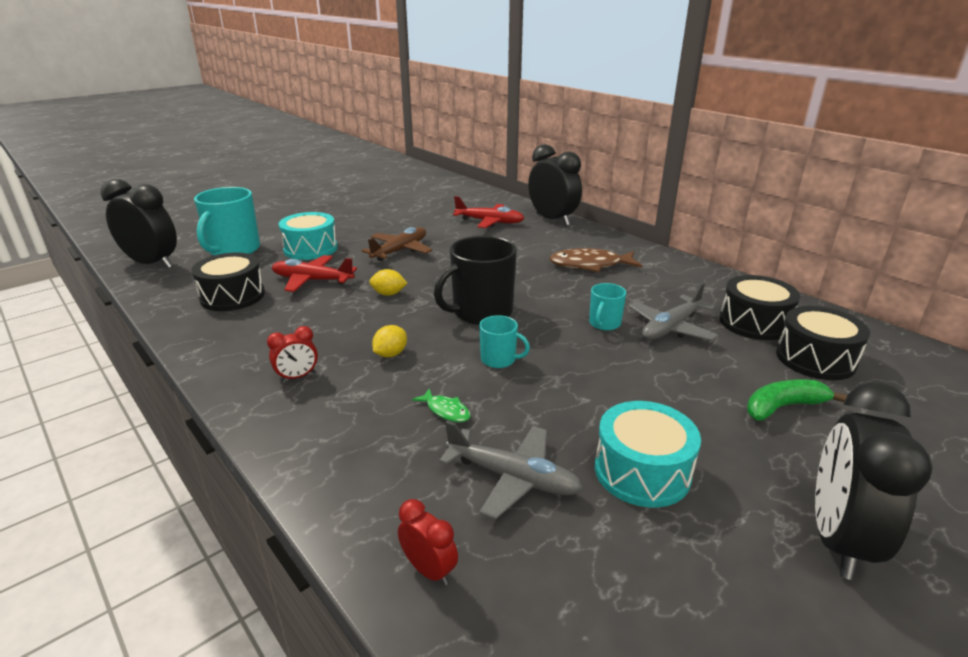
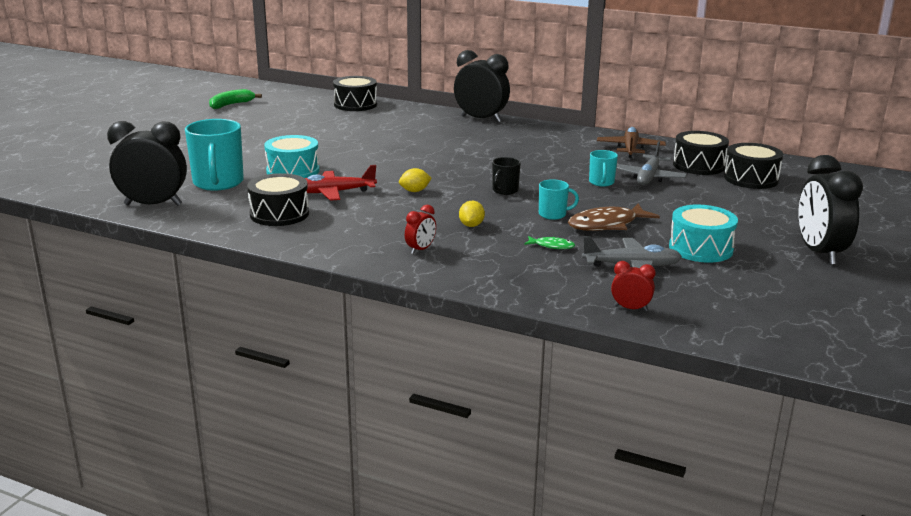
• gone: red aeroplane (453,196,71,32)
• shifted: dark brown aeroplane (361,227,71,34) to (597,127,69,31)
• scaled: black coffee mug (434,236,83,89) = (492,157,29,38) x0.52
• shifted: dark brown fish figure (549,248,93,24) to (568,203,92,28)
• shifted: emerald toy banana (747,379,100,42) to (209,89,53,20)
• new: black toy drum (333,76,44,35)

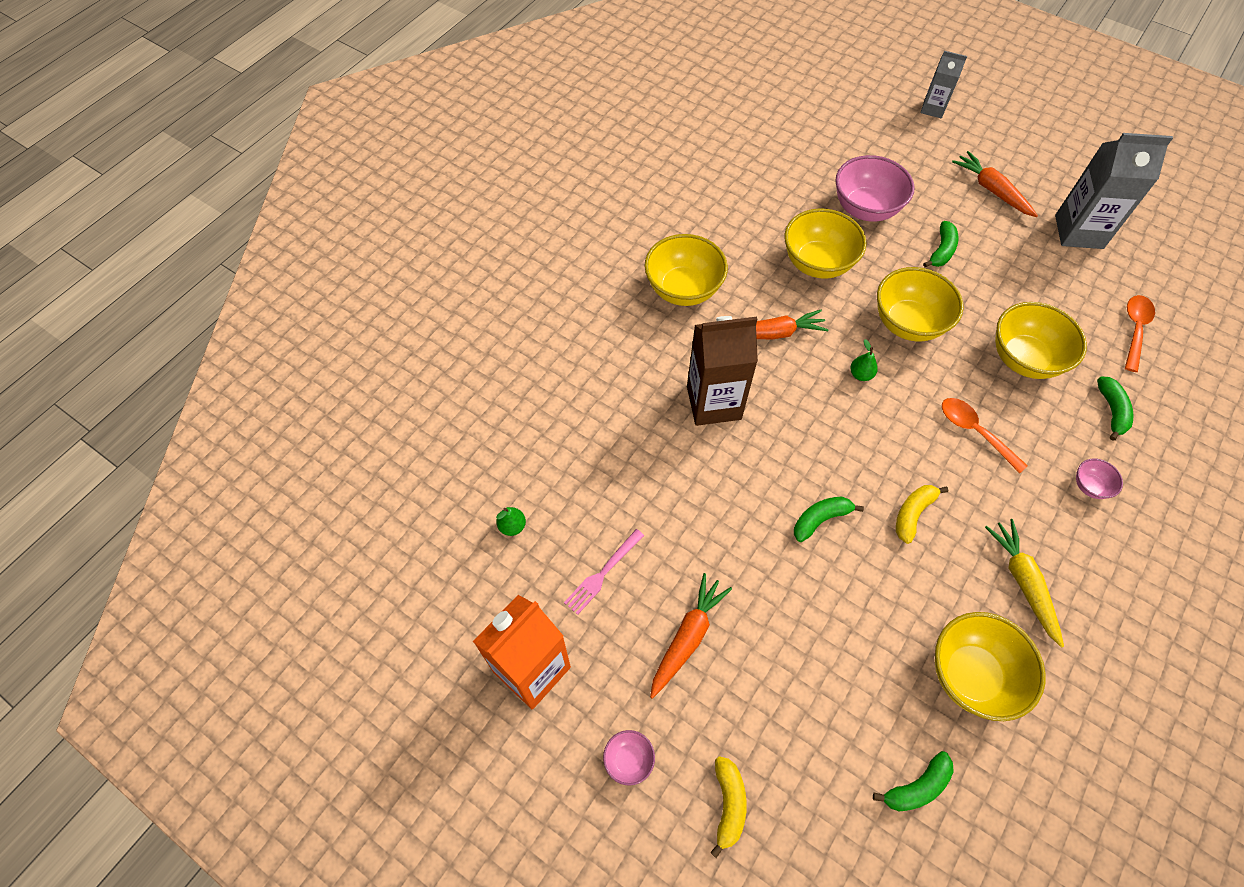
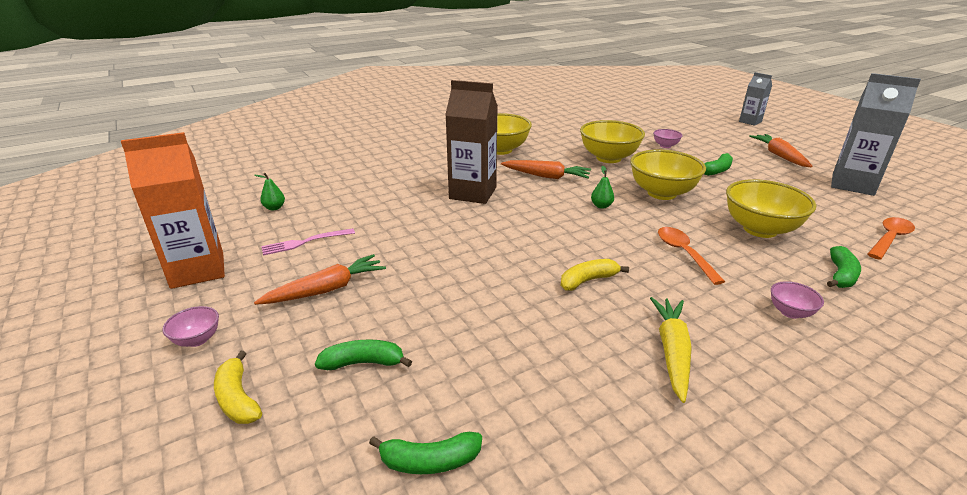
• scaled: rose-pink deep dish (835,155,80,66) = (653,129,30,19) x0.47
• shifted: emerald toy banana (794,497,70,45) to (315,340,97,30)
• gone: golden deep dish (935,612,111,109)
• rotated: golden toy banana (710,756,37,102) = (214,351,48,73) 120 degrees clockwise

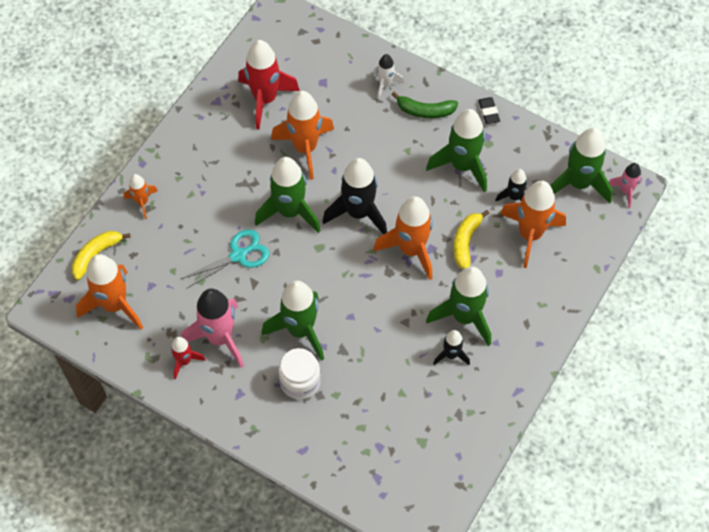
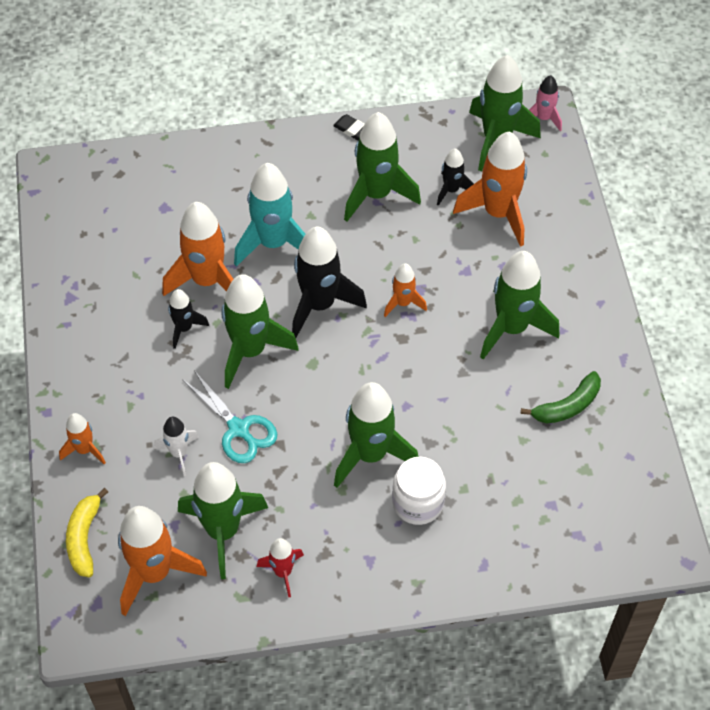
• gone: red spaceship (238,40,62,90)
• shifted: white spaceship (374,54,30,45) to (154,417,45,59)
• shifted: emerald toy banana (391,92,67,26) to (520,371,81,52)
• scaled: orange spaceship (373,196,60,84) = (384,263,43,54) x0.53
• gone: golden toy banana (453,210,36,59)
• rotated: aqua scissors (181,229,89,60) = (182,370,95,93) 120 degrees clockwise
• gone: rose-pink spaceship (181,289,63,79)
• shifted: black spaceship (433,330,37,35) to (168,289,41,60)
• new: aqua spaceship (234,163,71,104)
• new: emerald spaceship (178,462,90,117)

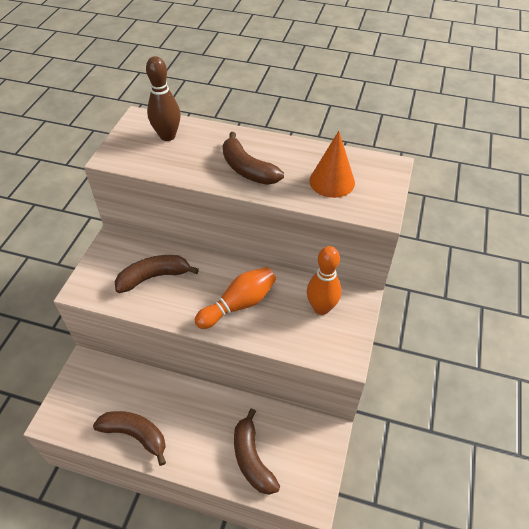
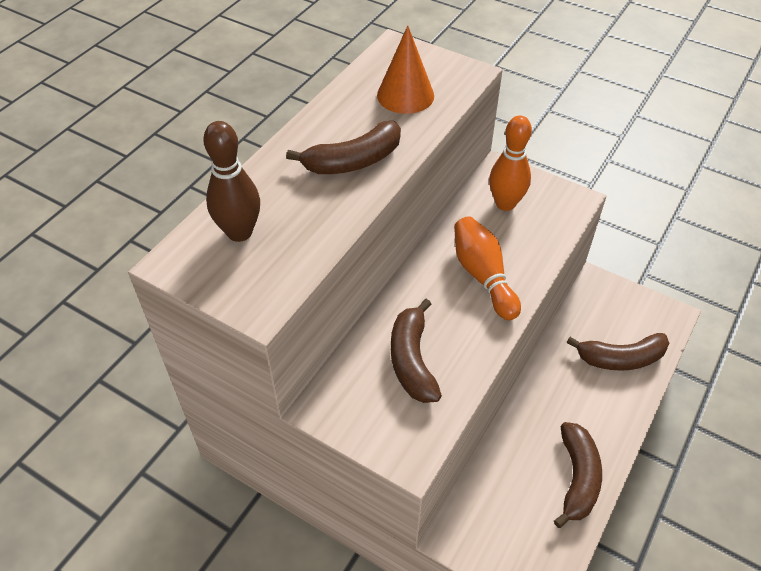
• rotated: dark brown toy banana (93,411,73,55) = (554,422,48,106) 150 degrees clockwise

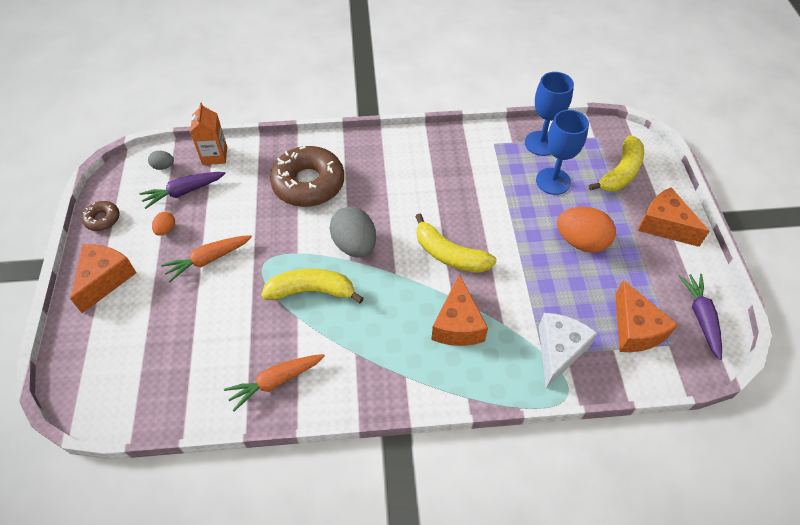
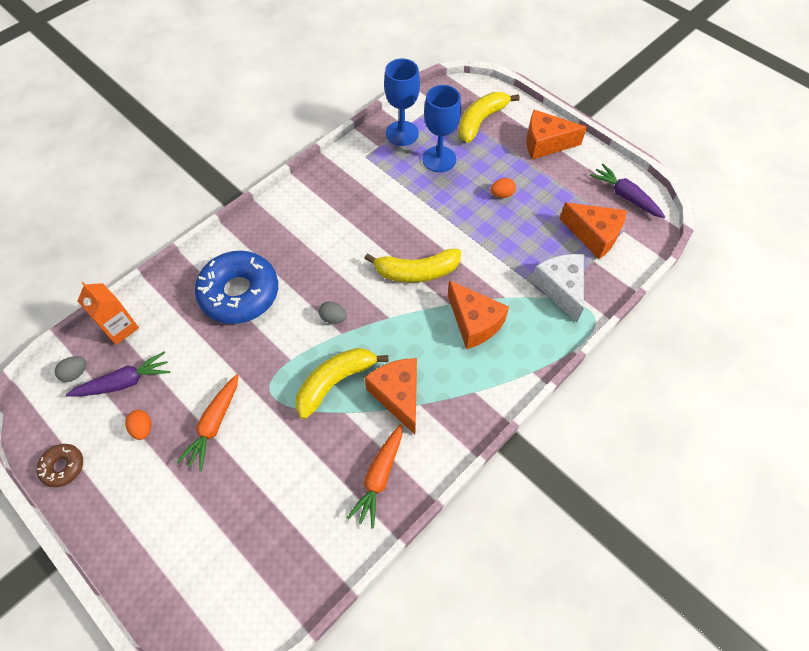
• rotated: golden toy banana (589,135,55,57) = (458,92,62,51) 135 degrees counterclockwise
• repainted: dark brown doughnut (270,146,74,61) to blue doughnut (195,251,83,73)
• rotated: purple toy carrot (139,172,87,37) = (66,351,104,46) 135 degrees counterclockwise
• scaled: grey egg (330,207,46,50) = (319,301,28,23) x0.48
• scaled: orange egg (557,207,59,46) = (490,178,26,20) x0.48
• shifted: orange cheese wedge (70,244,67,69) to (365,358,52,77)

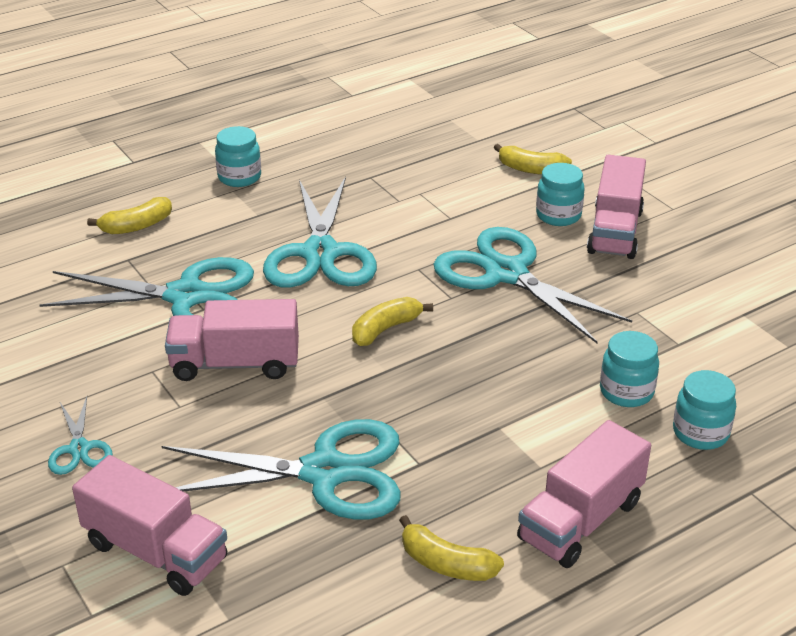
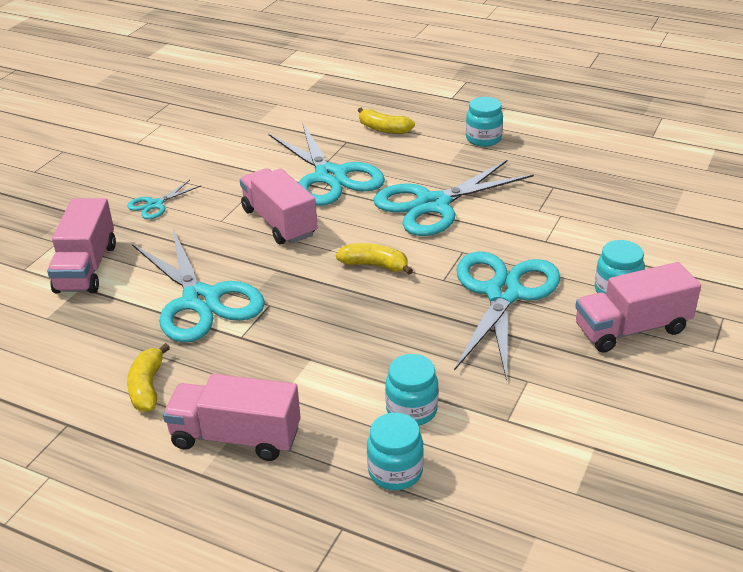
• gone: golden toy banana (494,144,78,31)

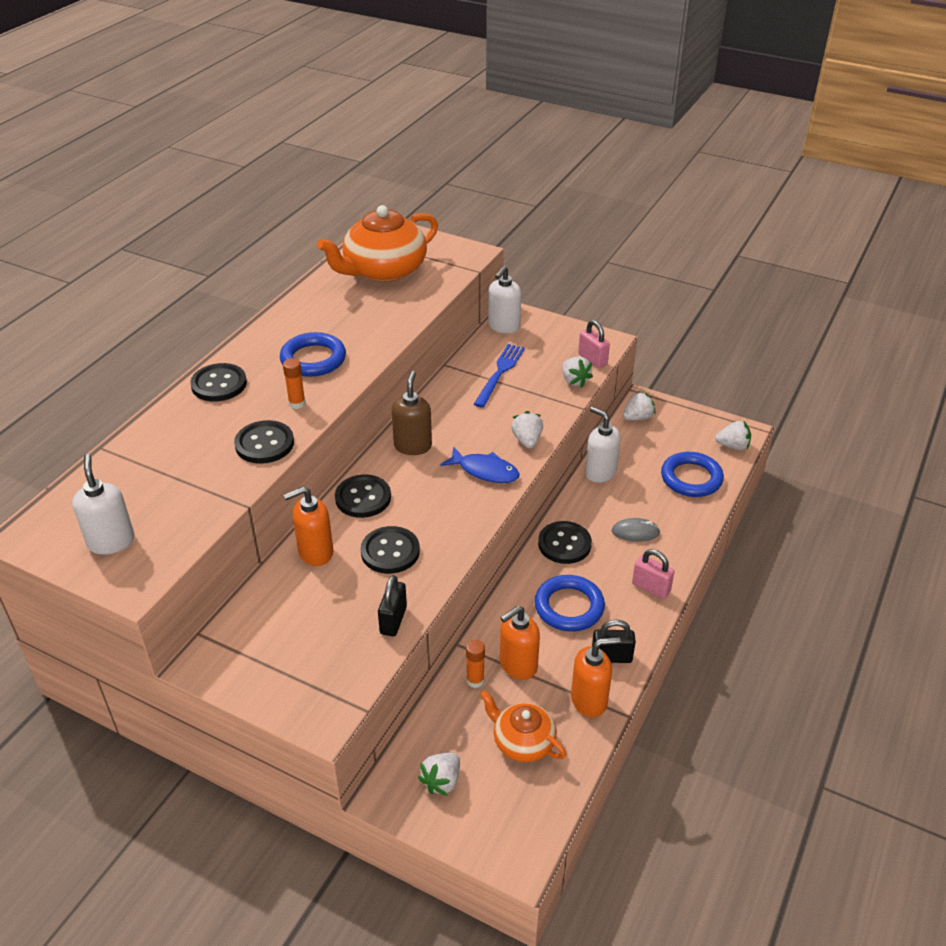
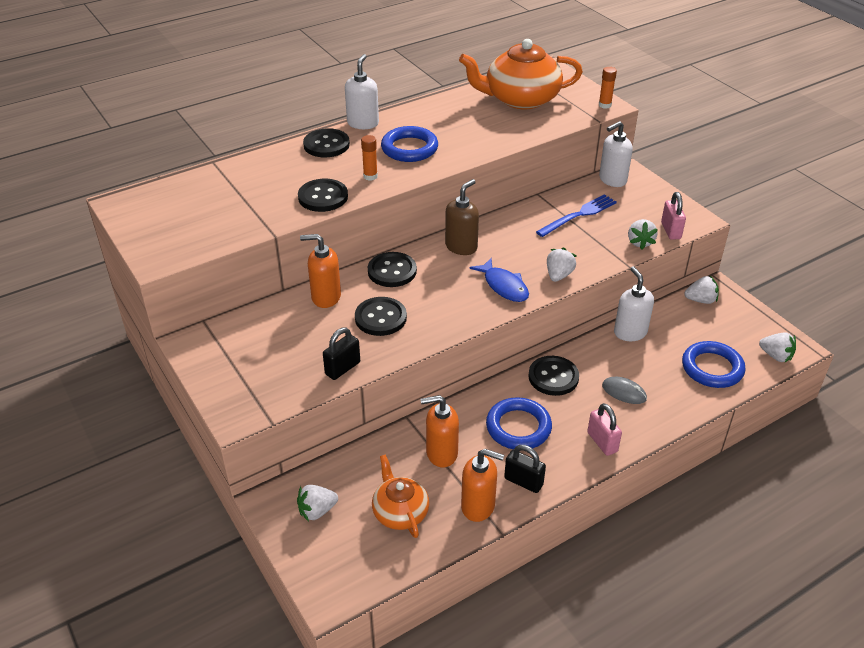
• shifted: white pump bottle (72,454,63,101) to (345,54,34,75)
• shifted: orange stick of glue (466,640,19,48) to (599,67,18,42)

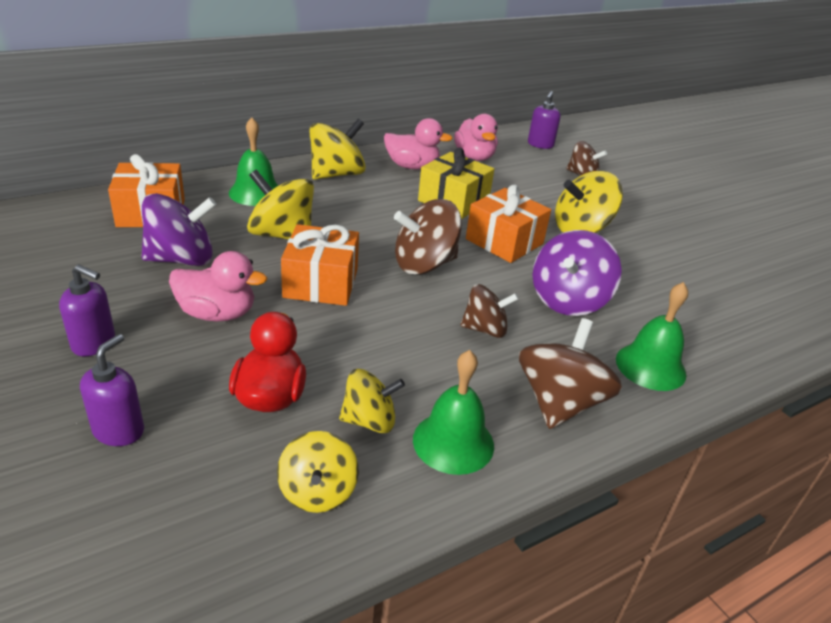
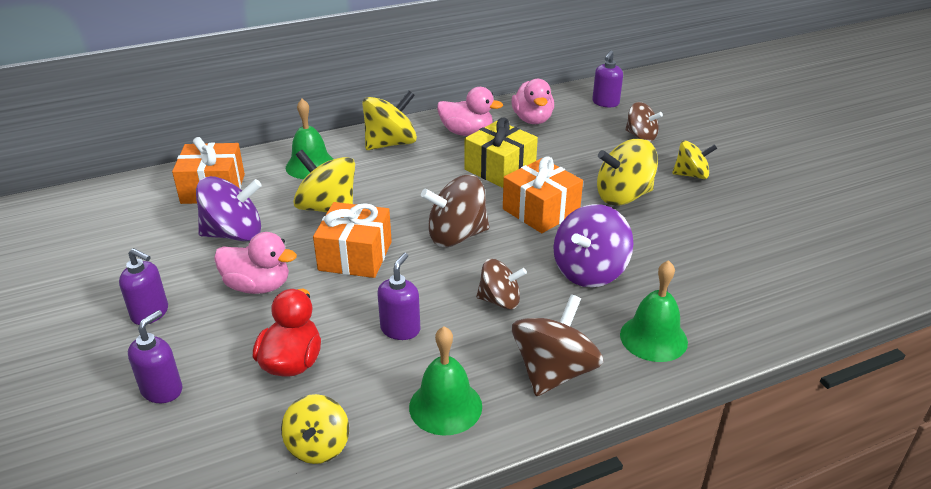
• shifted: golden toy top (339,369,66,64) to (672,140,45,39)
• new: purple pump bottle (377,253,43,87)

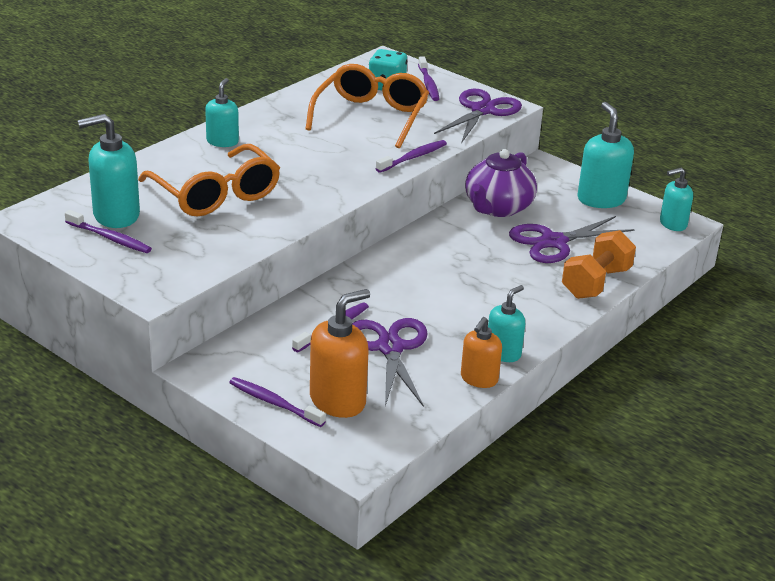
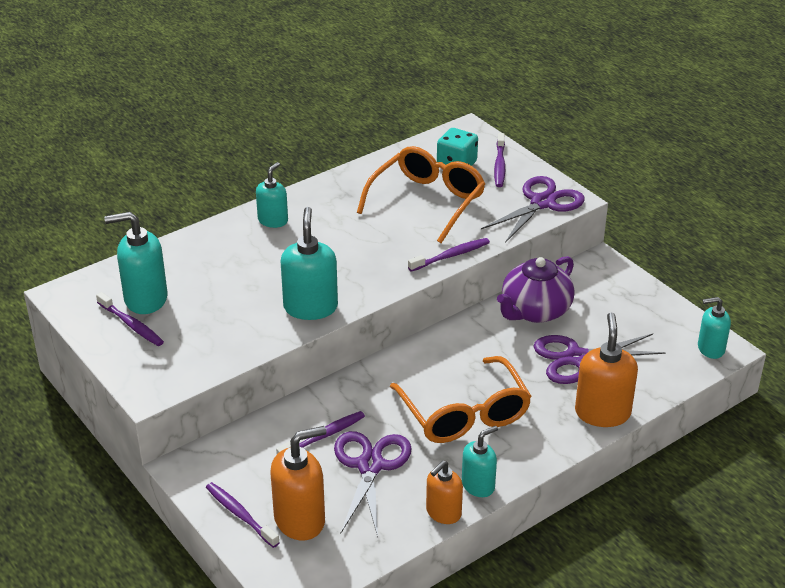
• shifted: aqua pump bottle (577,102,57,106) to (280,207,58,113)
• shifted: orange spectacles (138,144,142,73) to (390,356,142,87)
• swapped: orange free weight (562,230,74,69) to orange pump bottle (575,313,63,114)

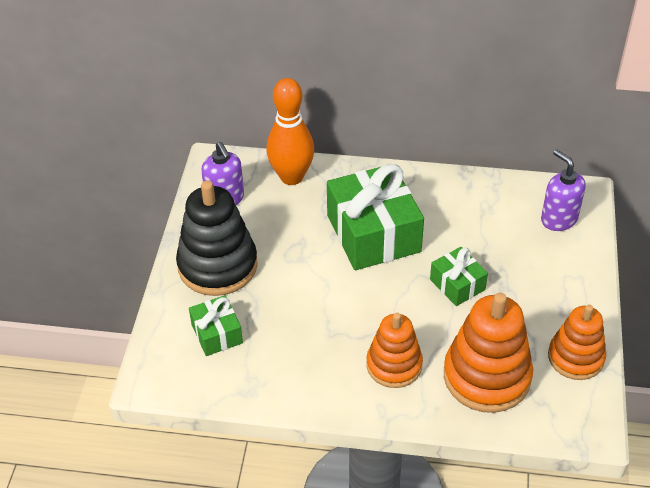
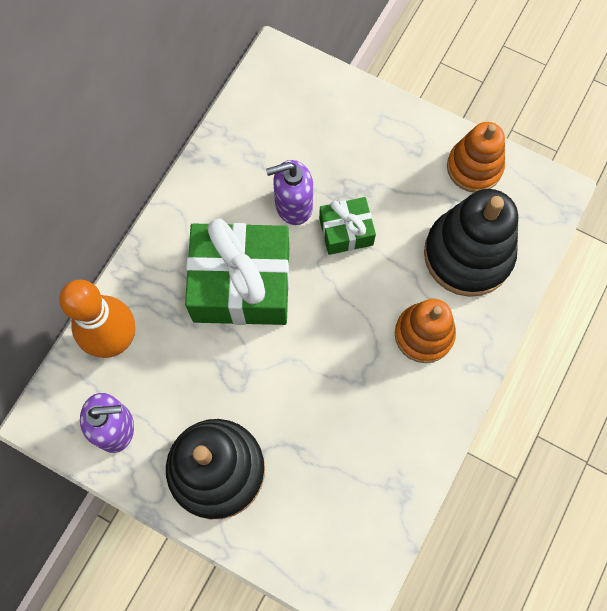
• shifted: purple pump bottle (541,150,45,81) to (266,160,47,65)
• repainted: orange ring stacker (444,292,89,121) to black ring stacker (424,189,94,108)
• gone: emerald gift (189,295,54,61)

